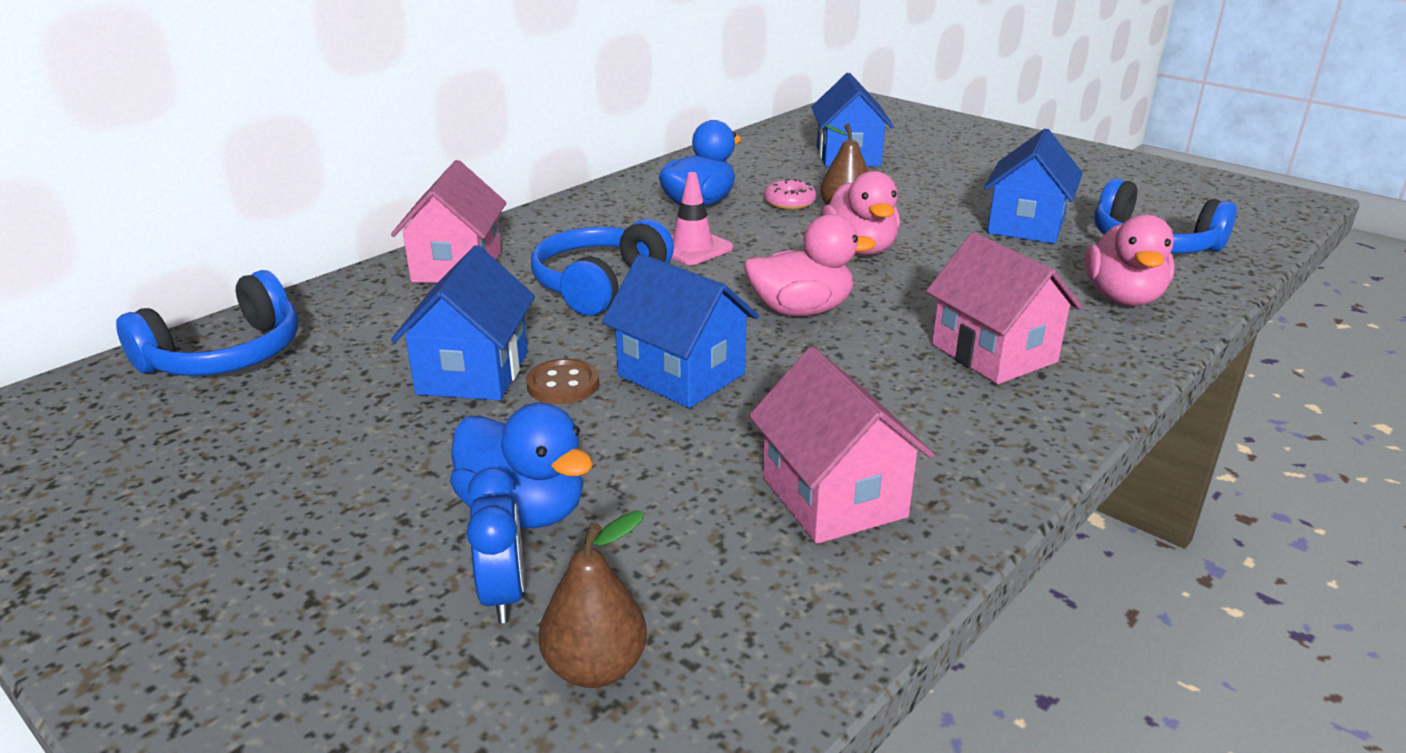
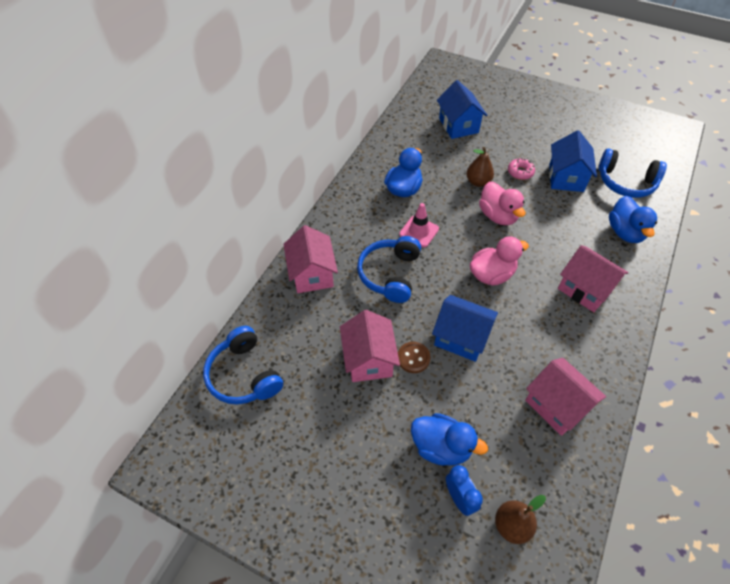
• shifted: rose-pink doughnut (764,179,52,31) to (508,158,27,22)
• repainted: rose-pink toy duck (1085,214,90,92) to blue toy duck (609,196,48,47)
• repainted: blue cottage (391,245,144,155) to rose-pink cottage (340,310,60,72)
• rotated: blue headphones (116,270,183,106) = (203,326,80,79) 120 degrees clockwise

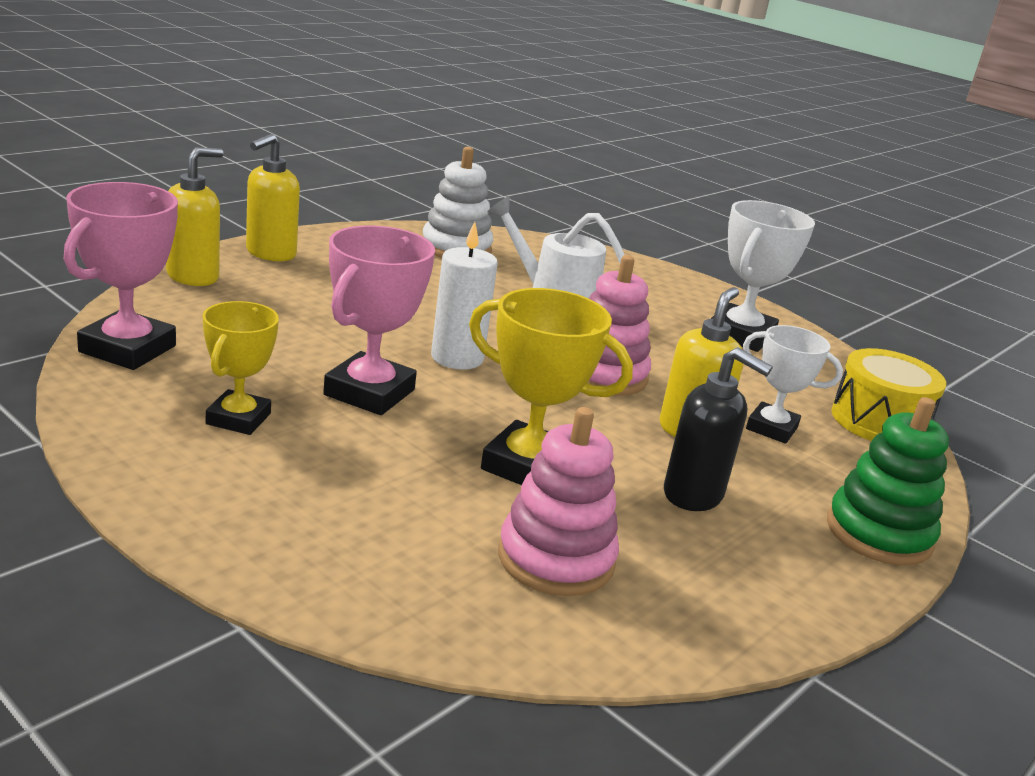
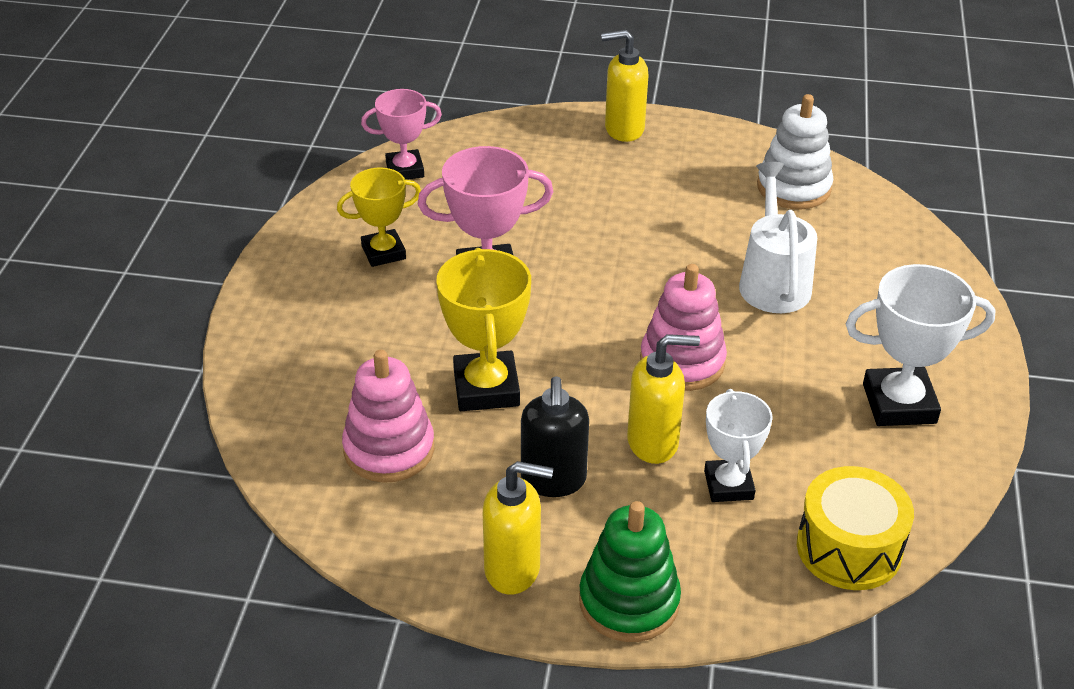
• shifted: golden pump bottle (166,148,57,138) to (483,461,70,134)
• scaled: rose-pink award cup (64,182,114,188) = (361,89,81,91) x0.66
• gone: white pillar candle (431,222,67,148)

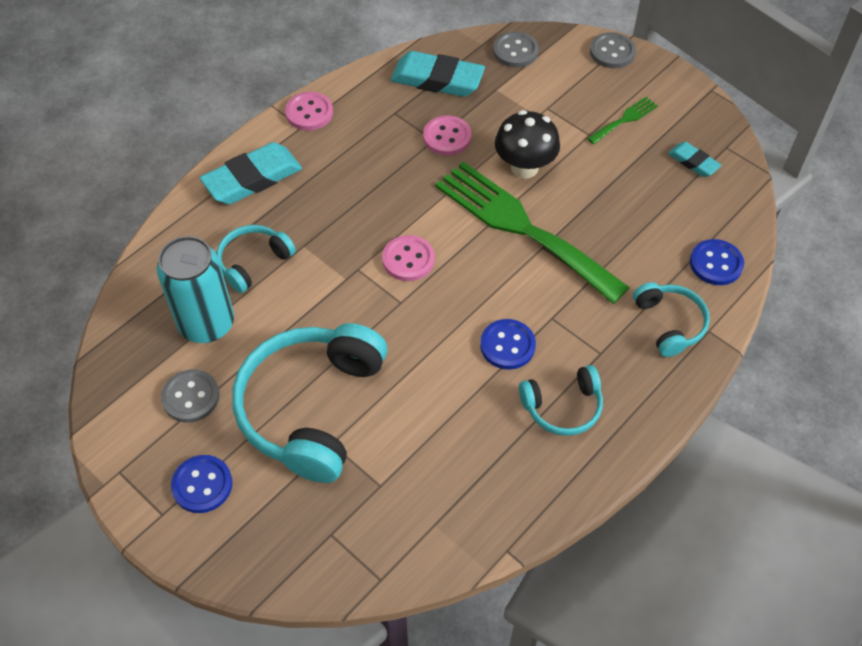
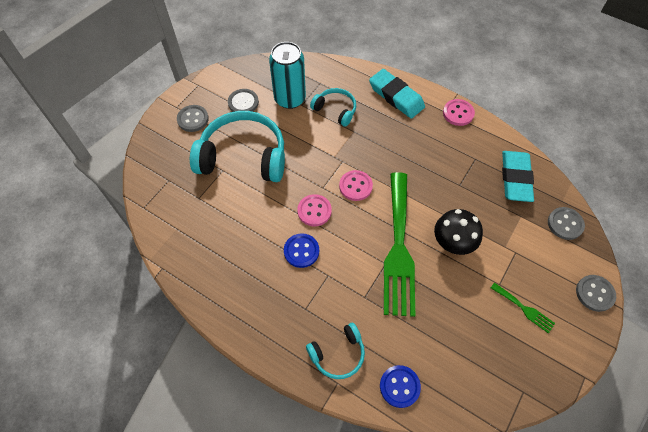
• shifted: rose-pink button (423,116,48,40) to (297,194,35,32)
• gone: aqua eraser (668,142,53,35)
• rotated: emerald fork (435,161,195,143) = (384,172,31,145) 150 degrees clockwise
• gone: aqua headphones (519,365,84,71)
• repainted: blue button (171,455,62,58) to grey button (177,105,32,27)

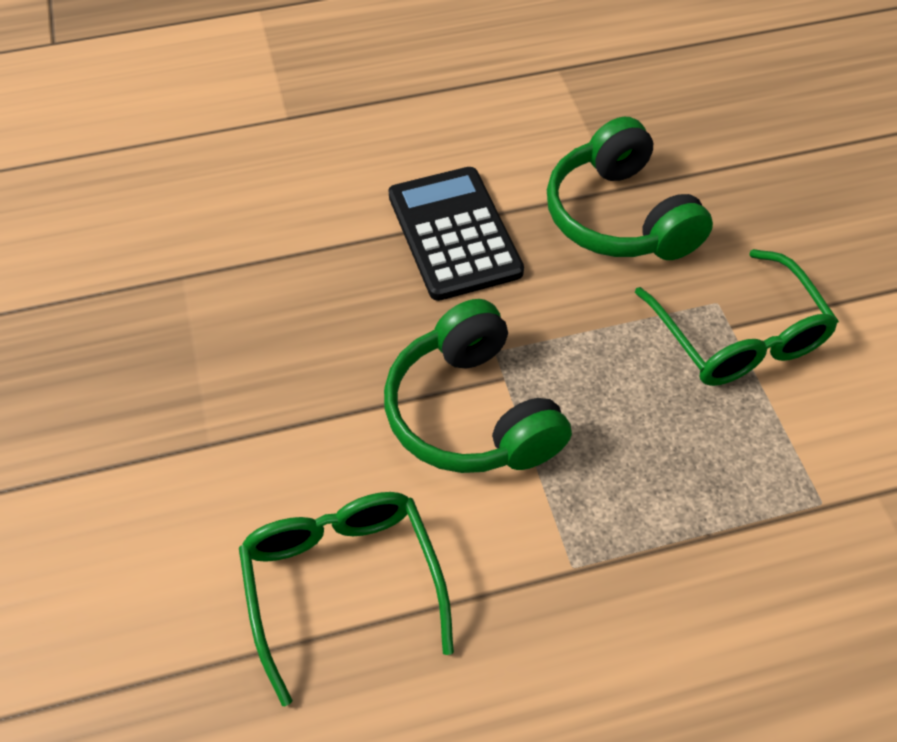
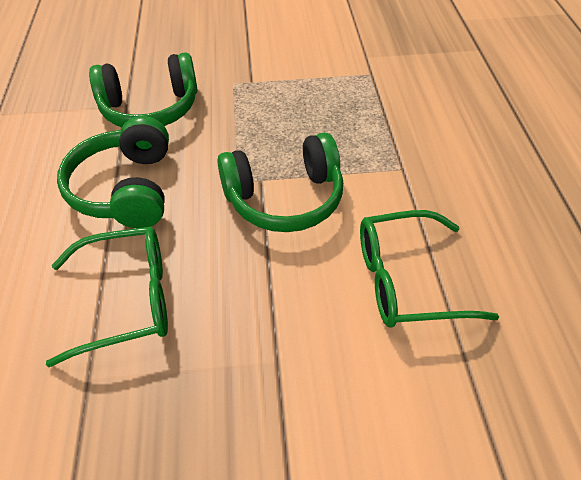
• swapped: black calculator (388,167,136,134) to emerald headphones (57,116,112,112)
• shifted: emerald spectacles (635,249,204,137) to (46,227,122,140)

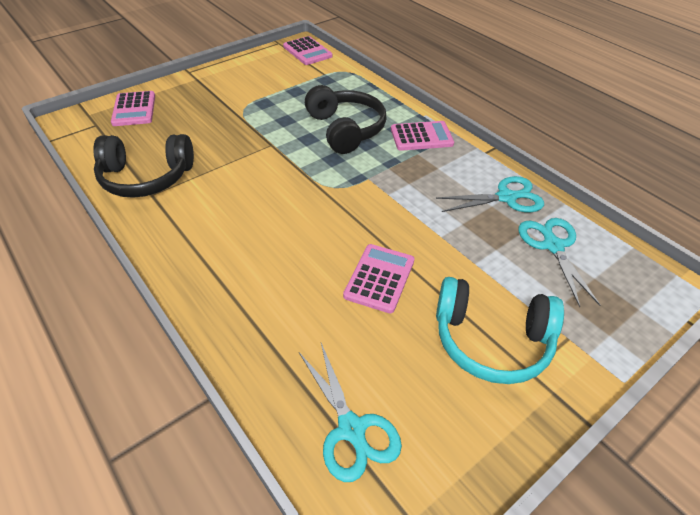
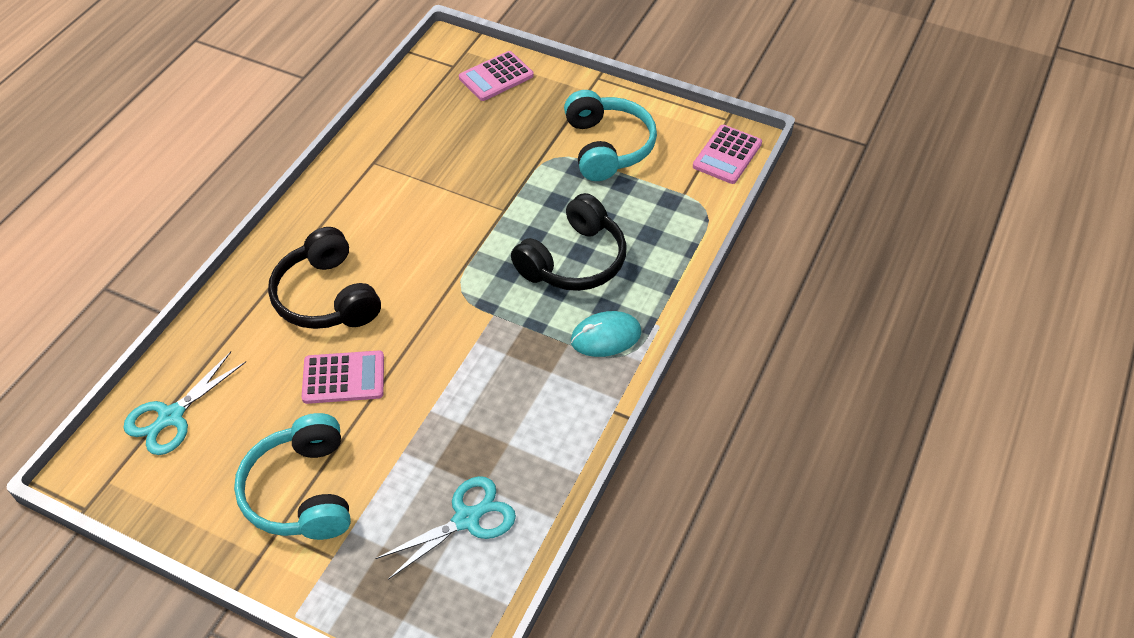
• swapped: rose-pink calculator (391,121,63,30) to aqua mouse (571,311,70,46)
• shifted: black headphones (93,134,101,64) to (268,227,113,102)
• gone: aqua scissors (436,176,108,36)
• new: aqua headphones (564,90,93,91)

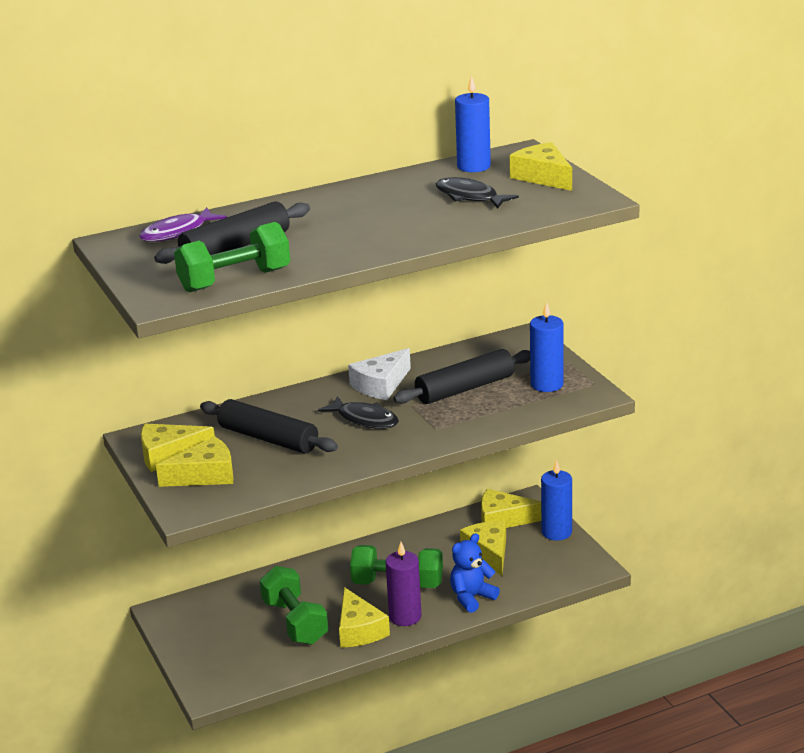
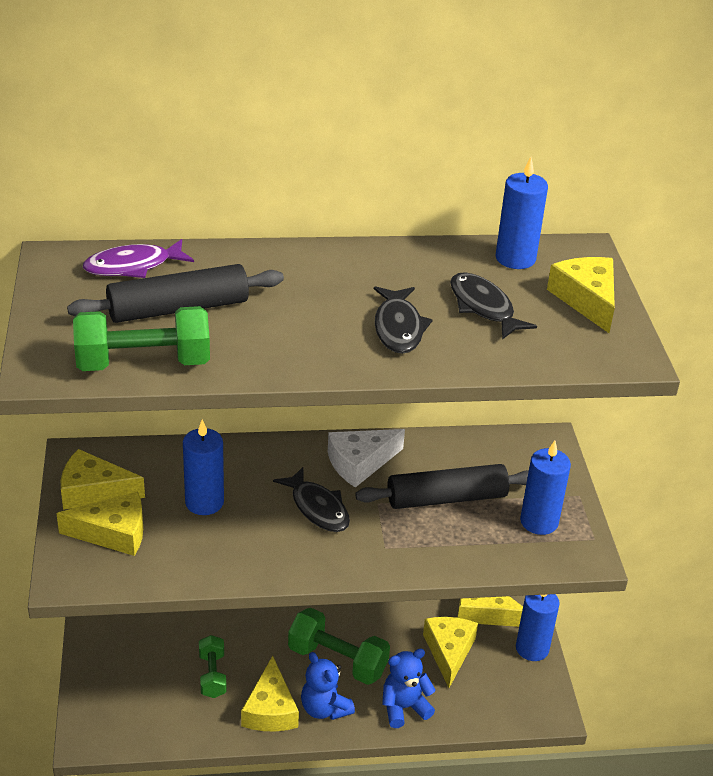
• swapped: black pastry roller (200,399,138,55) to blue pillar candle (183,420,41,95)
• swapped: purple pillar candle (385,542,36,84) to blue teddy bear (301,652,54,68)
• scaled: emerald free weight (260,566,68,79) = (199,635,28,63) x0.61
• new: black fish figure (374,286,59,68)

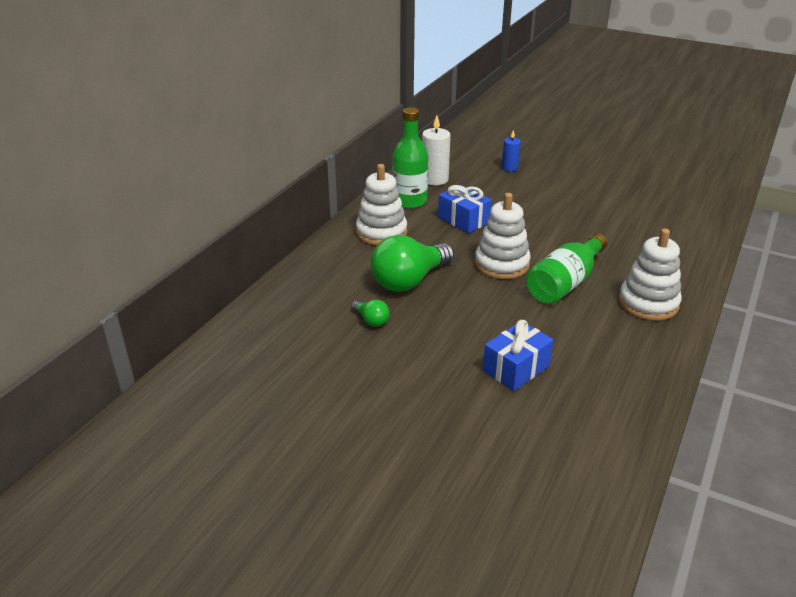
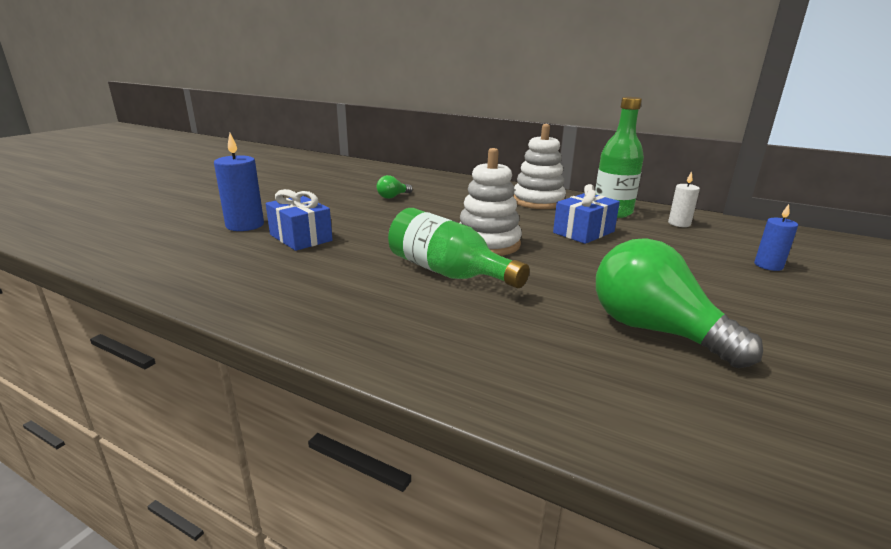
• scaled: white pillar candle (422,115,29,70) = (668,171,32,56) x0.61
• gone: white ring stacker (619,228,63,93)
• shifted: emerald bulb (371,235,83,57) to (596,238,167,130)
• new: blue pillar candle (214,133,50,98)

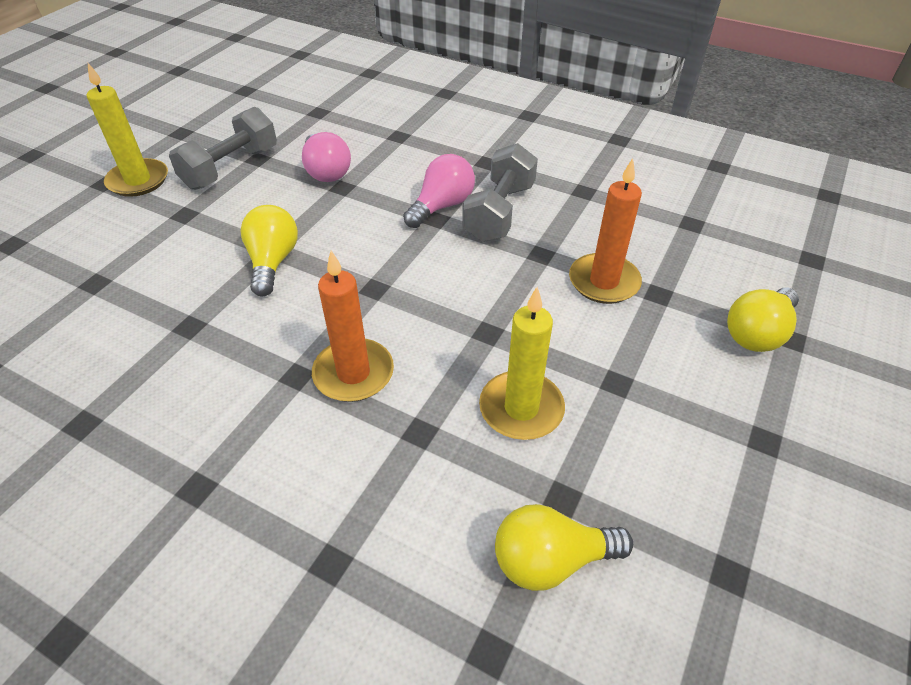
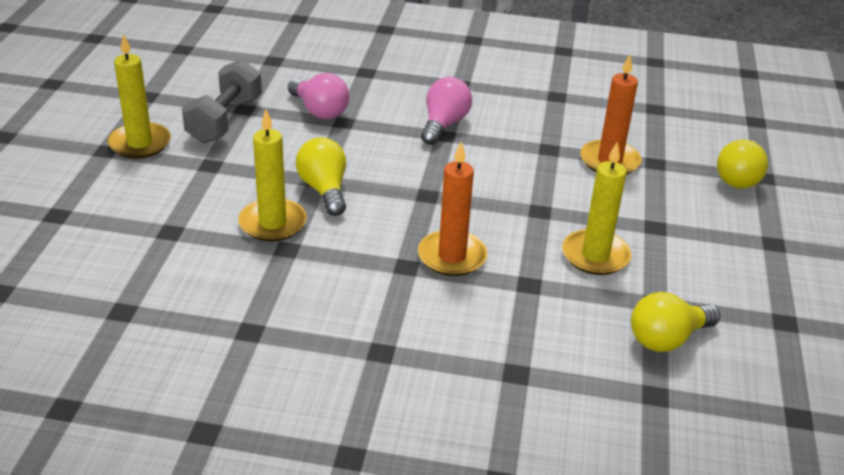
• gone: grey free weight (462,143,76,99)
• new: golden pillar candle (238,109,69,133)

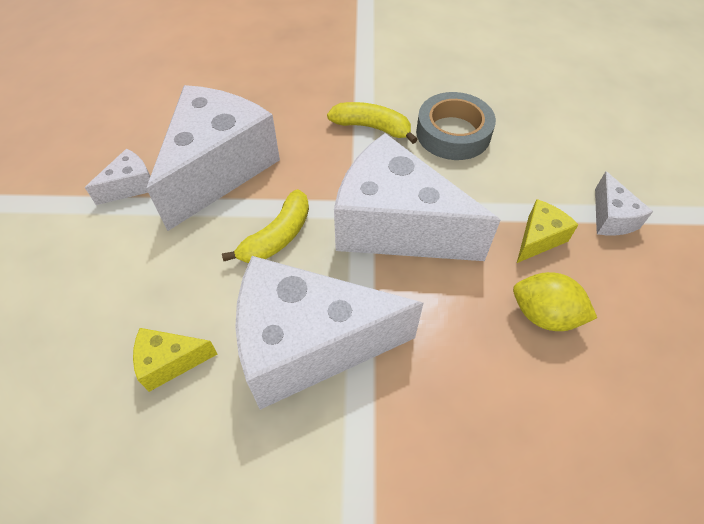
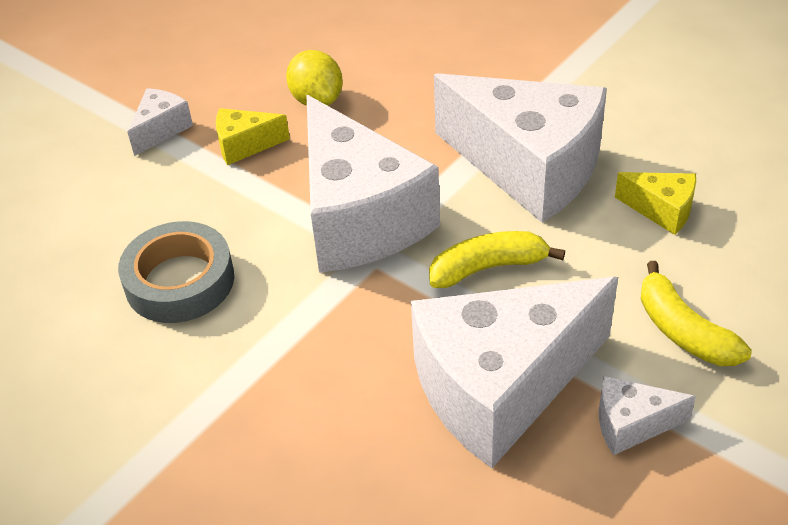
• shifted: golden toy banana (327,102,91,42) to (641,261,111,105)

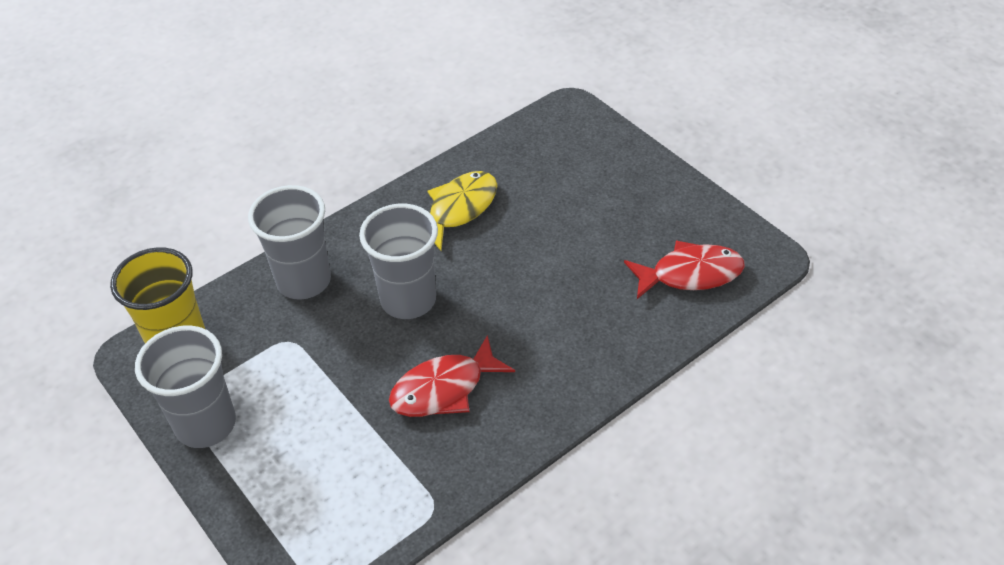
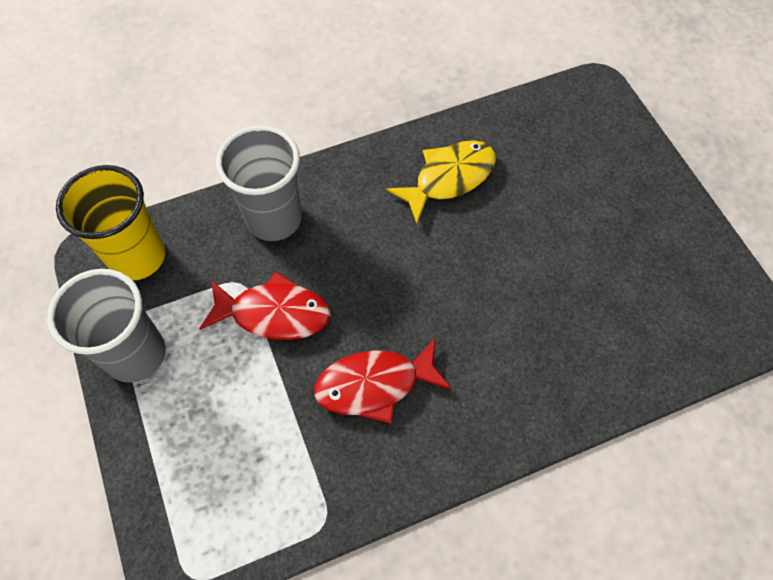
• gone: grey tumbler (359,204,79,115)
• shifted: red fish figure (624,240,121,59) to (199,271,132,69)

